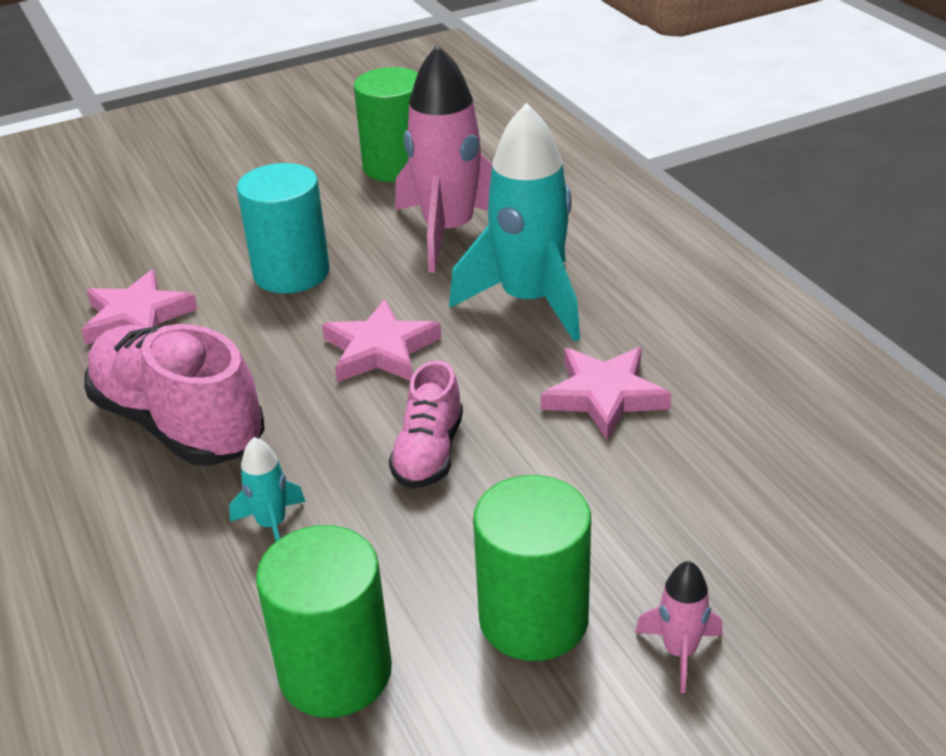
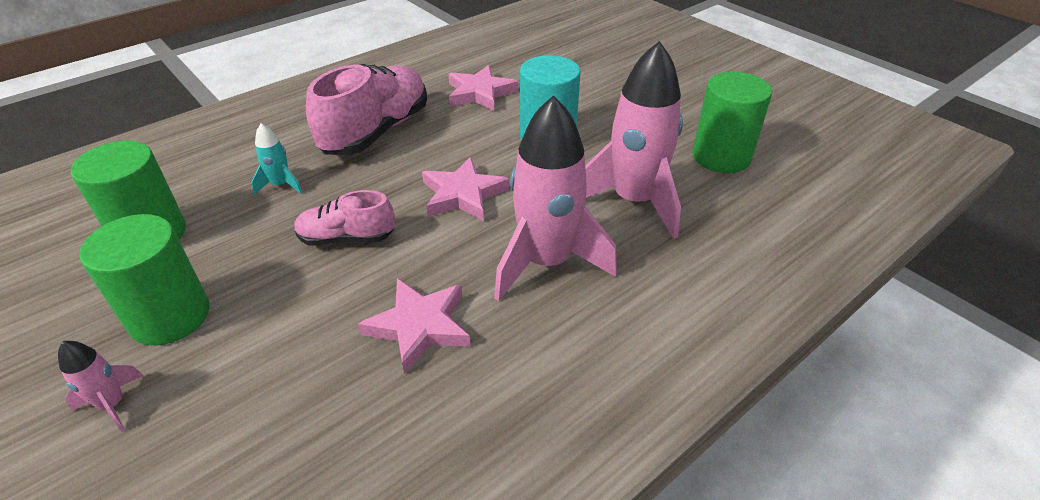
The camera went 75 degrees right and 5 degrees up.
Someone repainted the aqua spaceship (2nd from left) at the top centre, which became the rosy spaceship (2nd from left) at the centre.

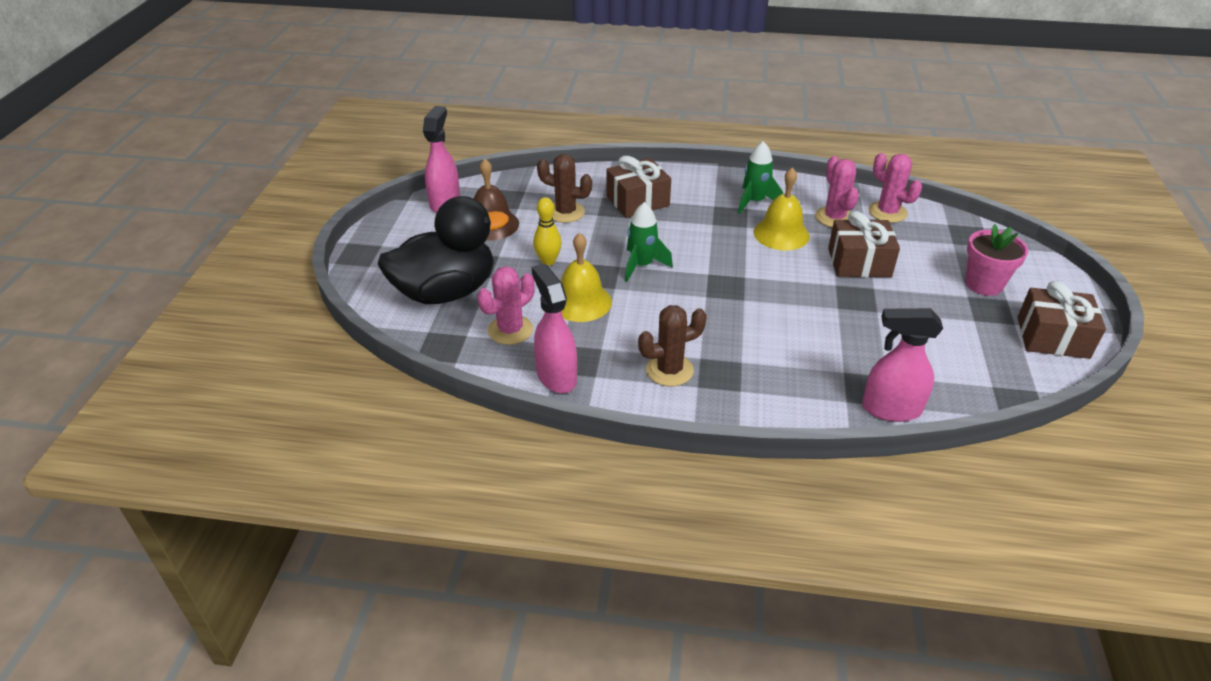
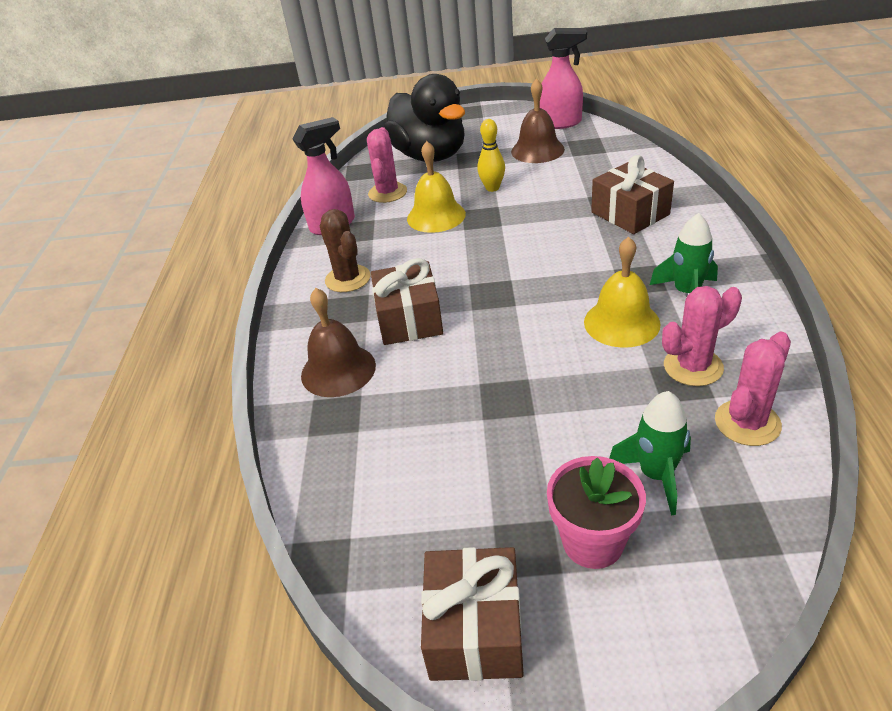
The camera went 85 degrees right and 0 degrees up.
Someone put down the dark brown school bell (1st from left) at the centre.
Someone rotated the rosy saguaro cactus (1st from left) at the centre by 60 degrees clockwise.
Someone carried the dark brown gift (2nd from left in the first image) from the middle right to the centre.
Someone carried the green spaceship (1st from left) from the centre to the middle right.
Someone took away the dark brown saguaro cactus (1st from left) at the top centre.
Someone took away the rosy spray bottle (3rd from left) at the middle right.

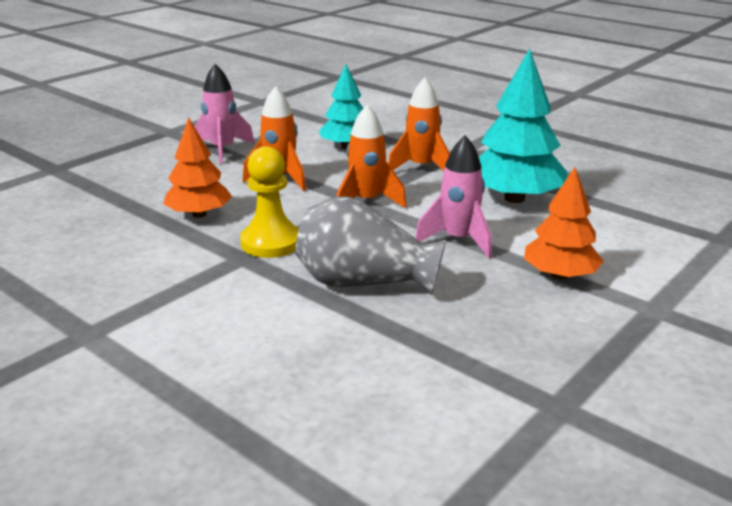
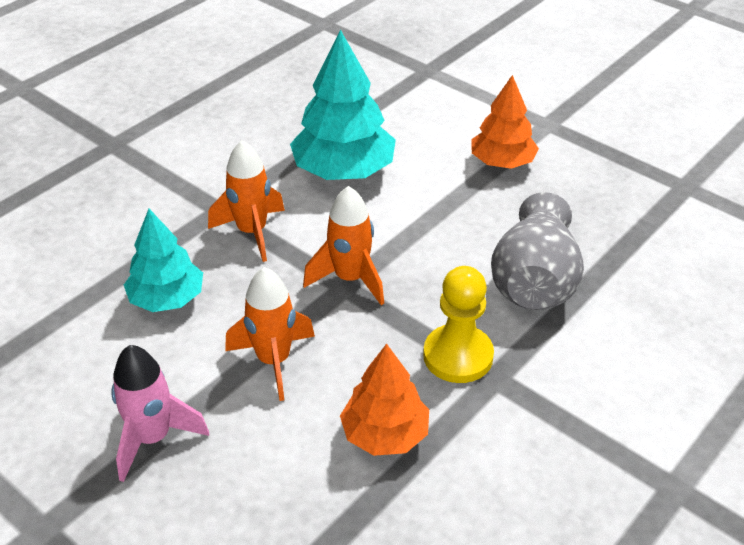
The camera went 90 degrees left and 15 degrees up.
Someone took away the rosy spaceship (2nd from left) at the centre.

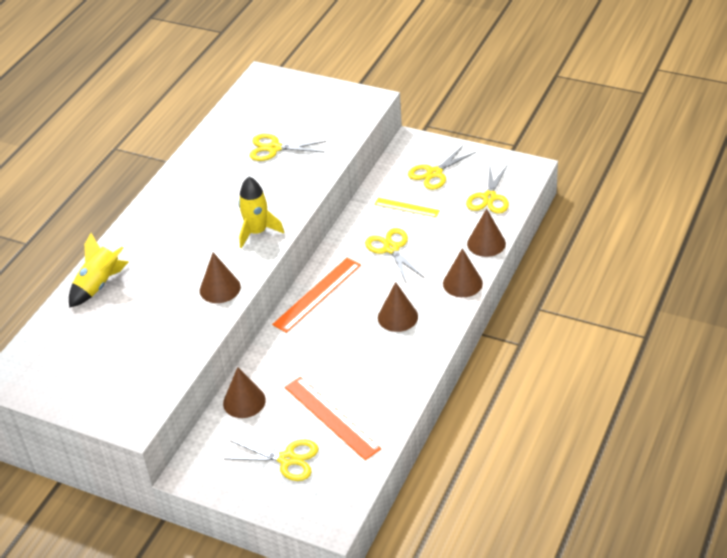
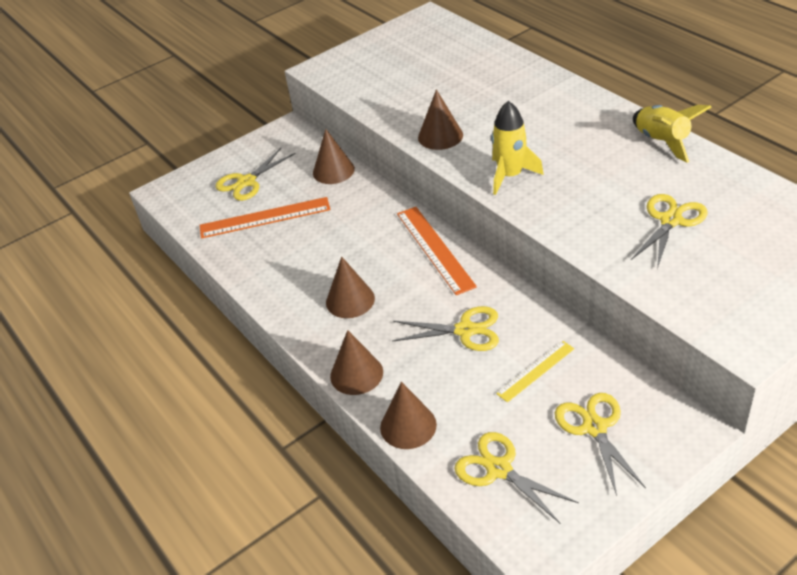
The camera went 120 degrees right and 0 degrees up.
Someone carried the golden spaceship (1st from left in the first image) from the middle left to the top right.

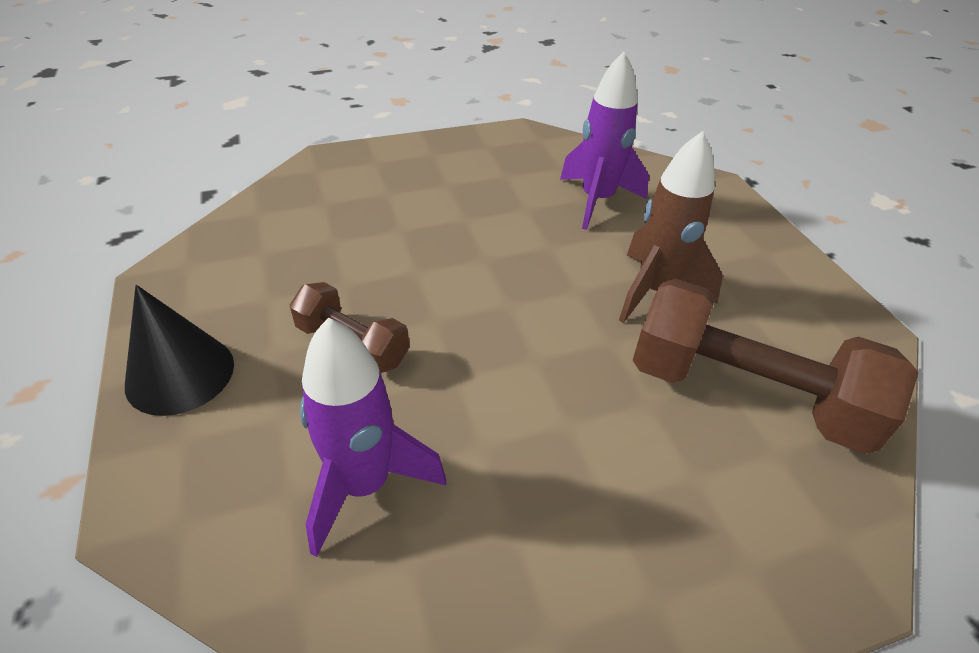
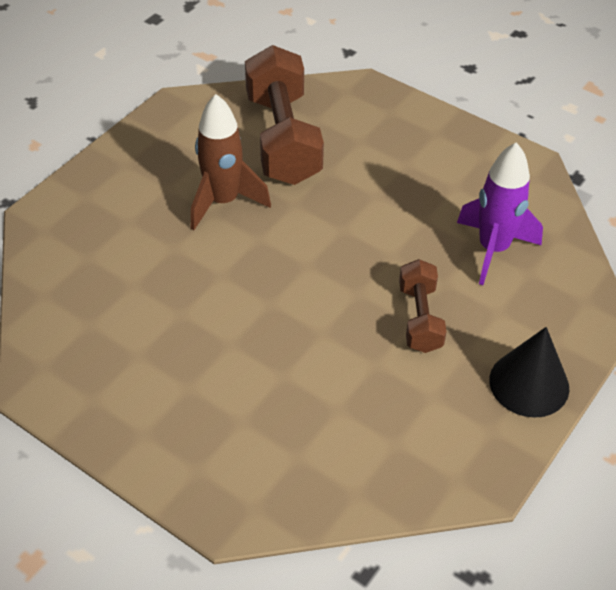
The camera went 125 degrees left and 5 degrees up.
Someone took away the purple spaceship (2nd from left) at the top centre.

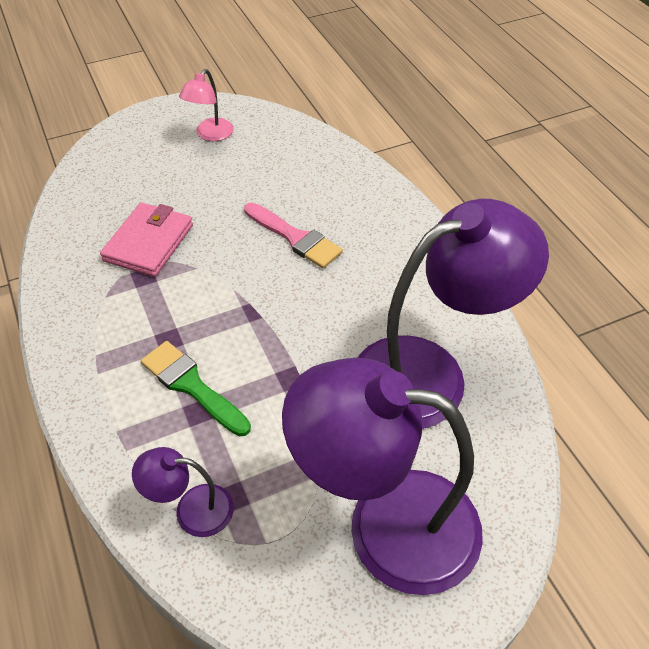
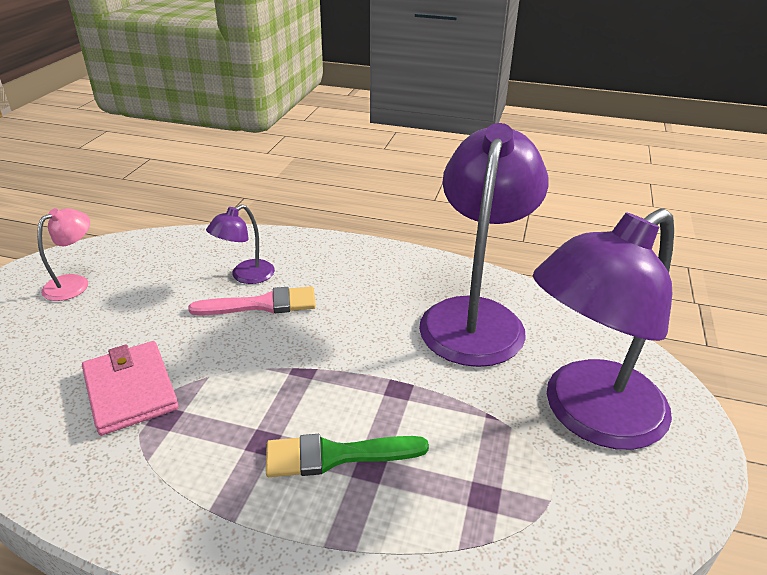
The camera went 50 degrees left and 15 degrees down.
Someone rotated the rosy desk lamp at the top left by 120 degrees counterclockwise.
Someone carried the purple desk lamp (1st from left) from the bottom left to the middle left.

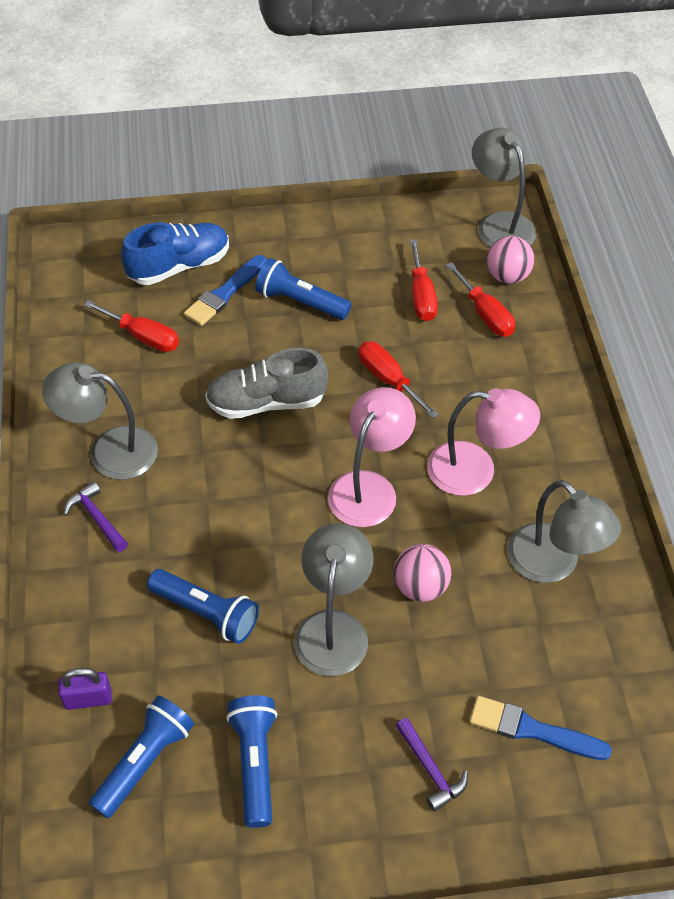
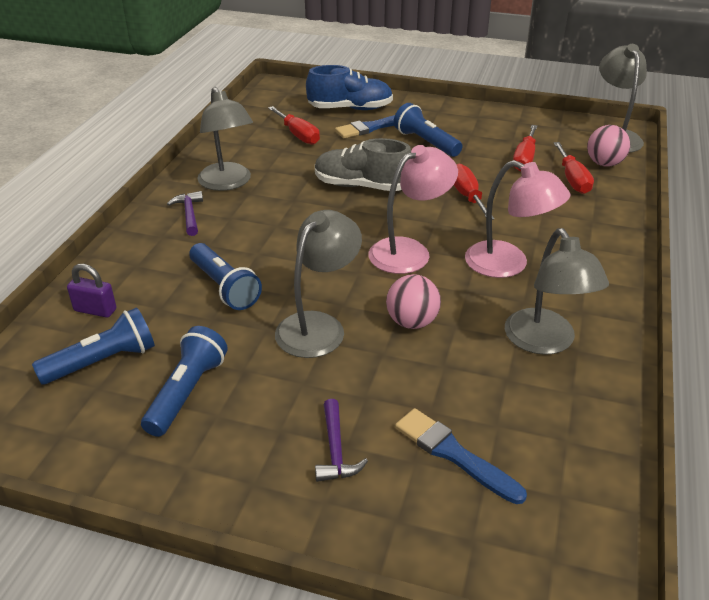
The camera went 25 degrees right and 15 degrees down.
Someone rotated the gray desk lamp (1st from left) at the middle left by 150 degrees counterclockwise.

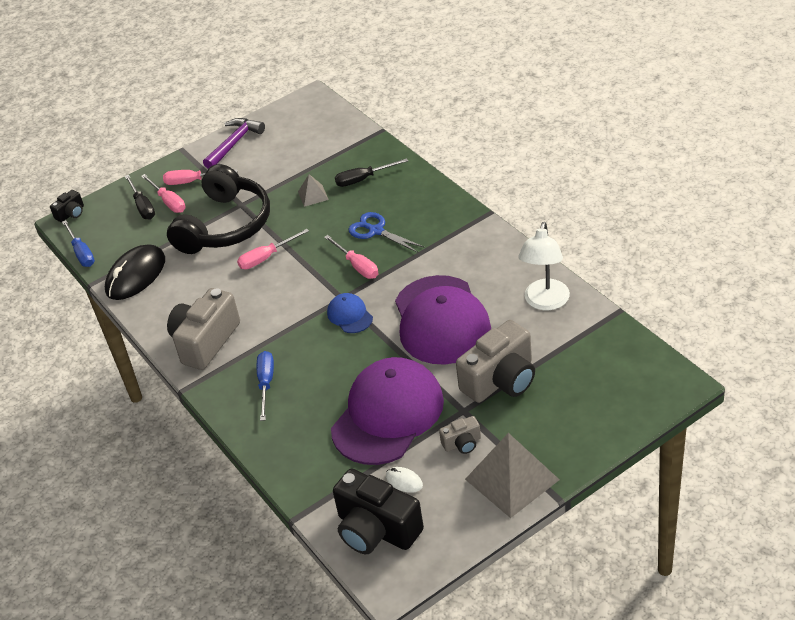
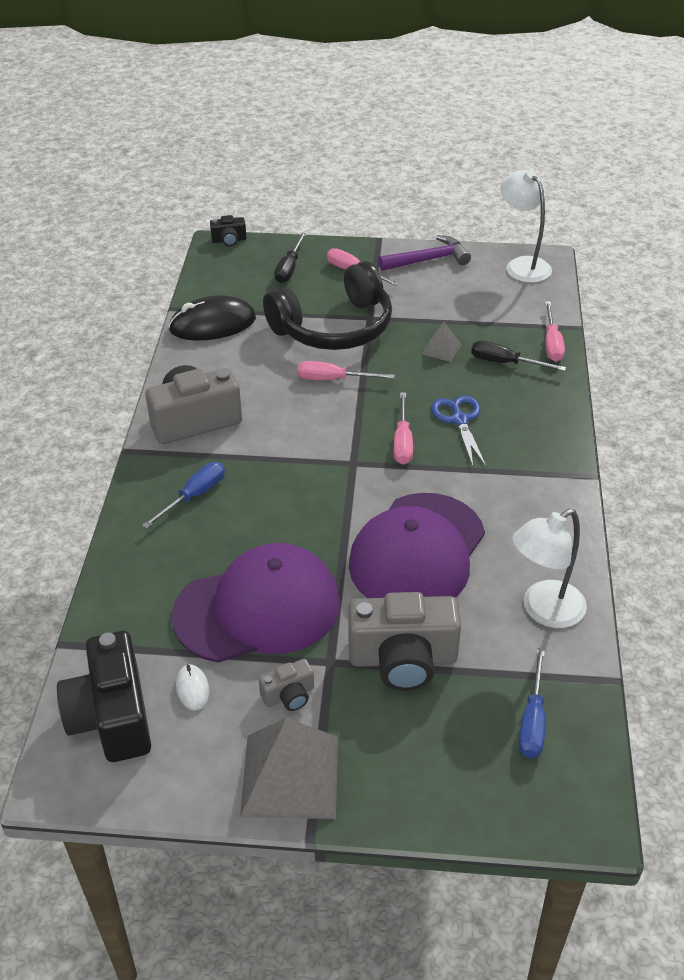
The camera went 35 degrees right and 0 degrees up.
Someone rotated the gray photo camera (2nd from left) at the bottom centre by 45 degrees counterclockwise.
Someone put down the snow-white desk lamp (1st from left) at the top right.
Someone carried the royal blue flat screwdriver (1st from left in the first image) from the middle left to the bottom right.
Someone carried the rosy flat screwdriver (1st from left in the first image) from the top left to the middle right.
Someone took away the royal blue cap at the centre.

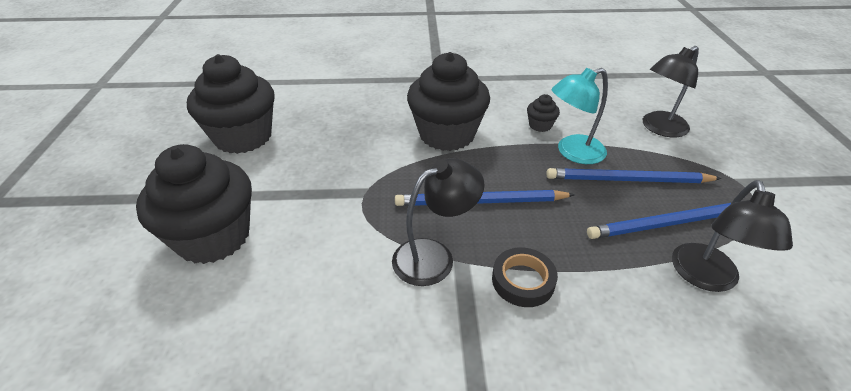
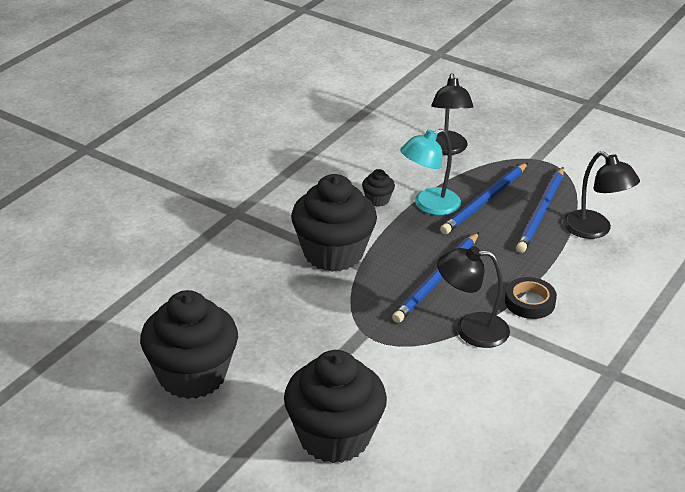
The camera went 55 degrees left and 5 degrees down.
Someone rotated the aqua desk lamp at the top right by 45 degrees clockwise.
Someone rotated the black desk lamp (1st from left in the first image) at the centre by 90 degrees counterclockwise.

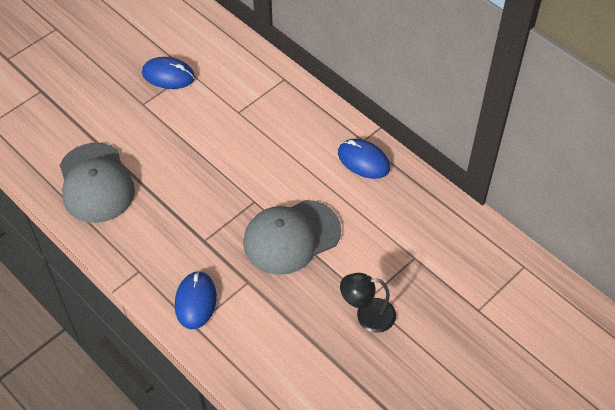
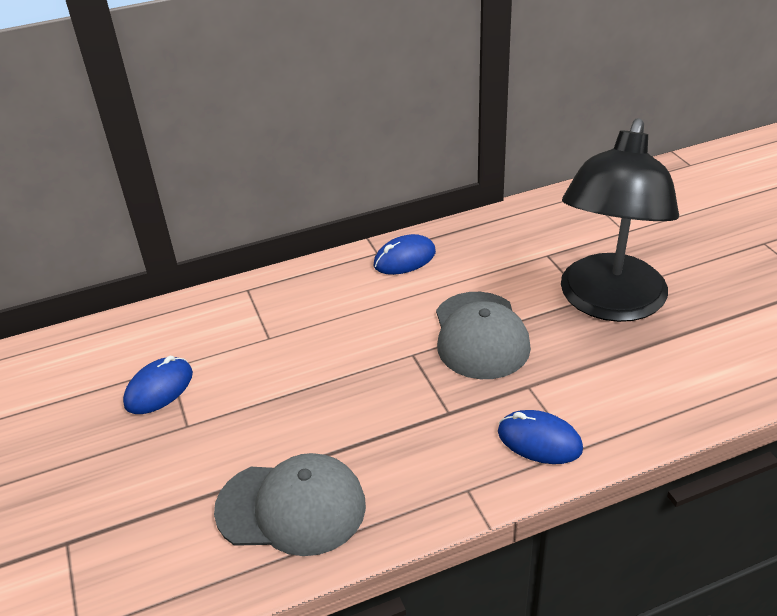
The camera went 65 degrees left and 15 degrees down.
Someone scaled the black desk lamp at the bottom centre by 2.39.

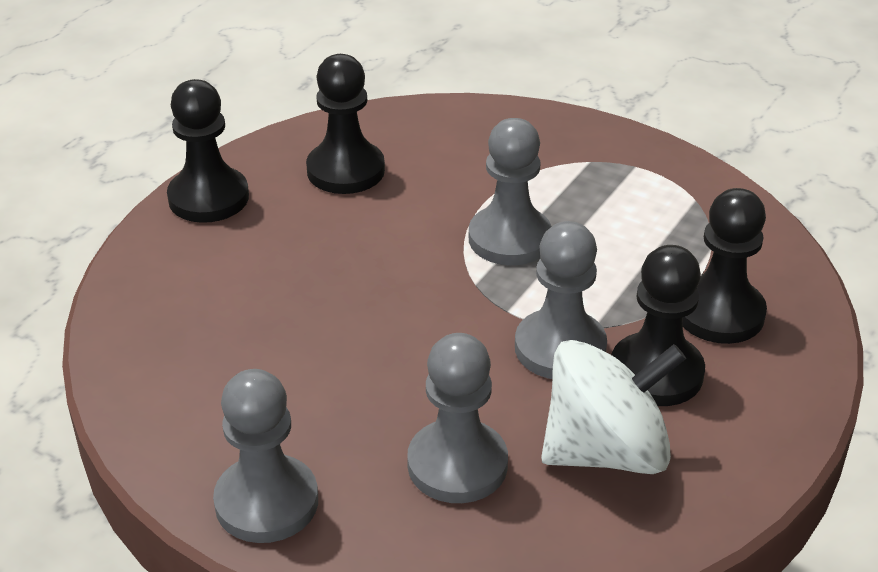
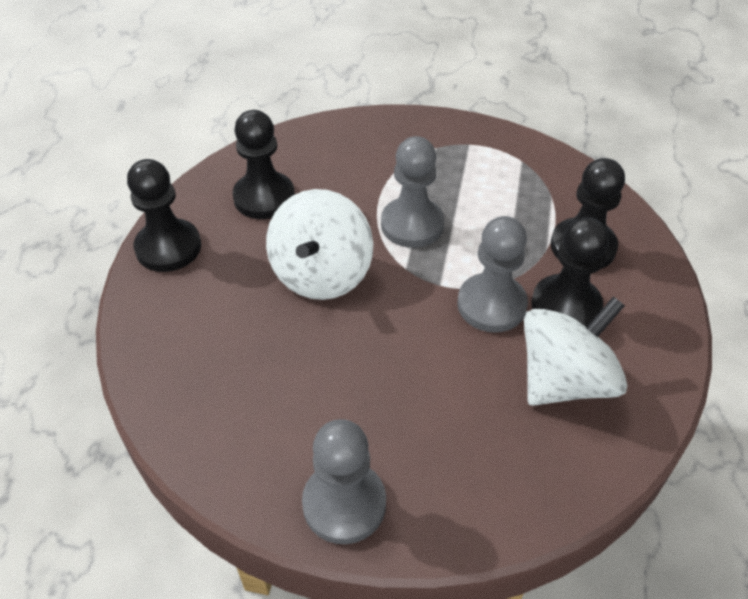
The camera went 20 degrees left and 10 degrees up.
Someone put down the snow-white whirligig (1st from left) at the centre.
Someone took away the gray game pawn (2nd from left) at the bottom centre.

